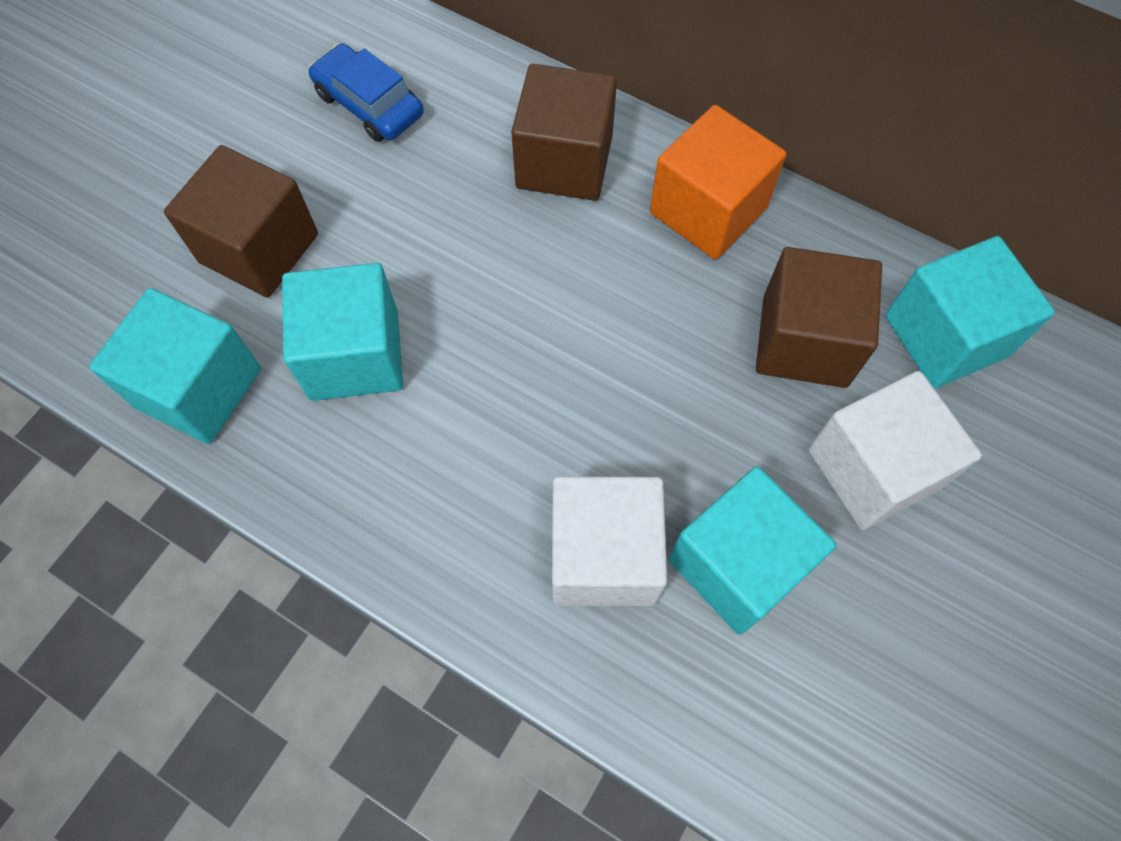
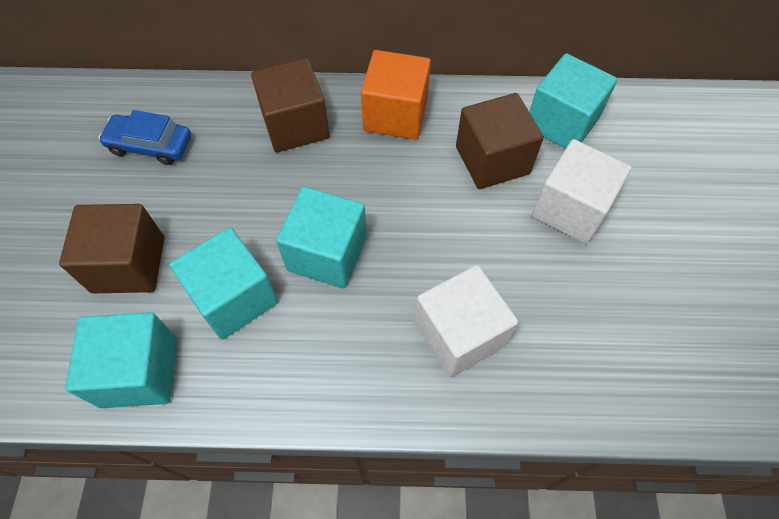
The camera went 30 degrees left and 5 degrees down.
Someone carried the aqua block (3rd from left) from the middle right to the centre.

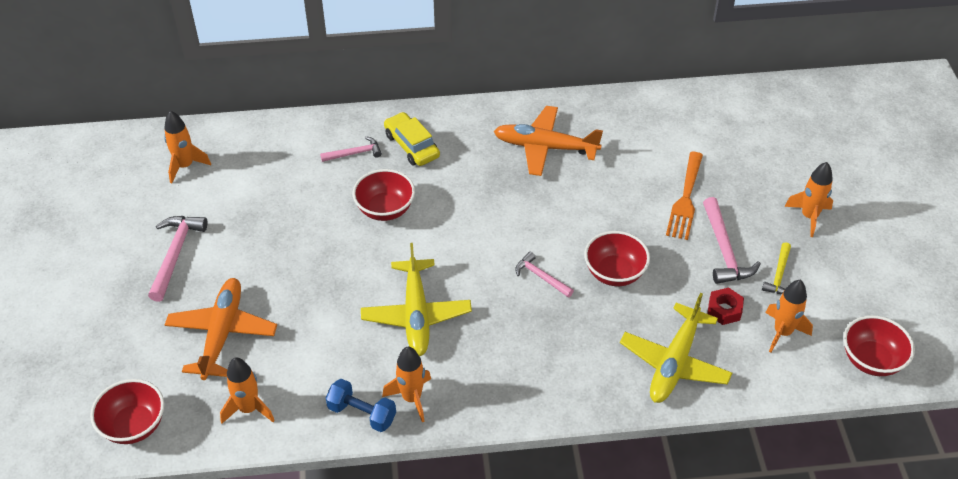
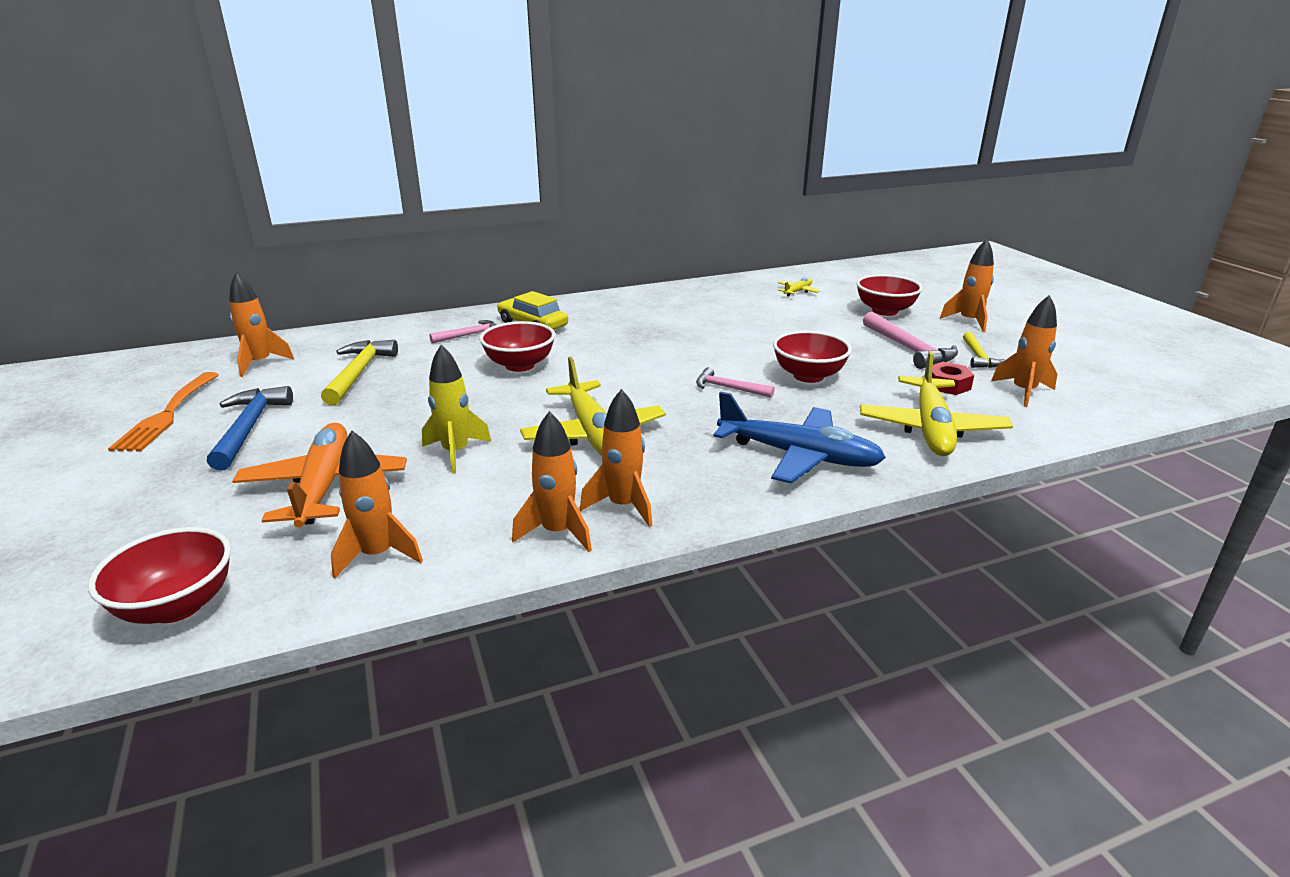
The camera went 15 degrees left and 20 degrees down.
Someone carried the orange-coloured fork from the middle right to the middle left.
Someone repainted the rosy carpenter's hammer (1st from left) at the middle left, which became the royal blue carpenter's hammer at the middle left.
Someone put down the golden carpenter's hammer (1st from left) at the middle left.
Someone put down the golden spaceship at the centre.
Someone swapped the royal blue free weight at the bottom centre for the orange-coloured spaceship (3rd from left) at the centre.
Someone put down the royal blue plane at the centre.
Someone put down the golden plane (2nd from left) at the top centre.
Someone carried the crimson deep dish (4th from left) from the bottom right to the middle right.
Someone took away the orange-coloured plane (2nd from left) at the top centre.

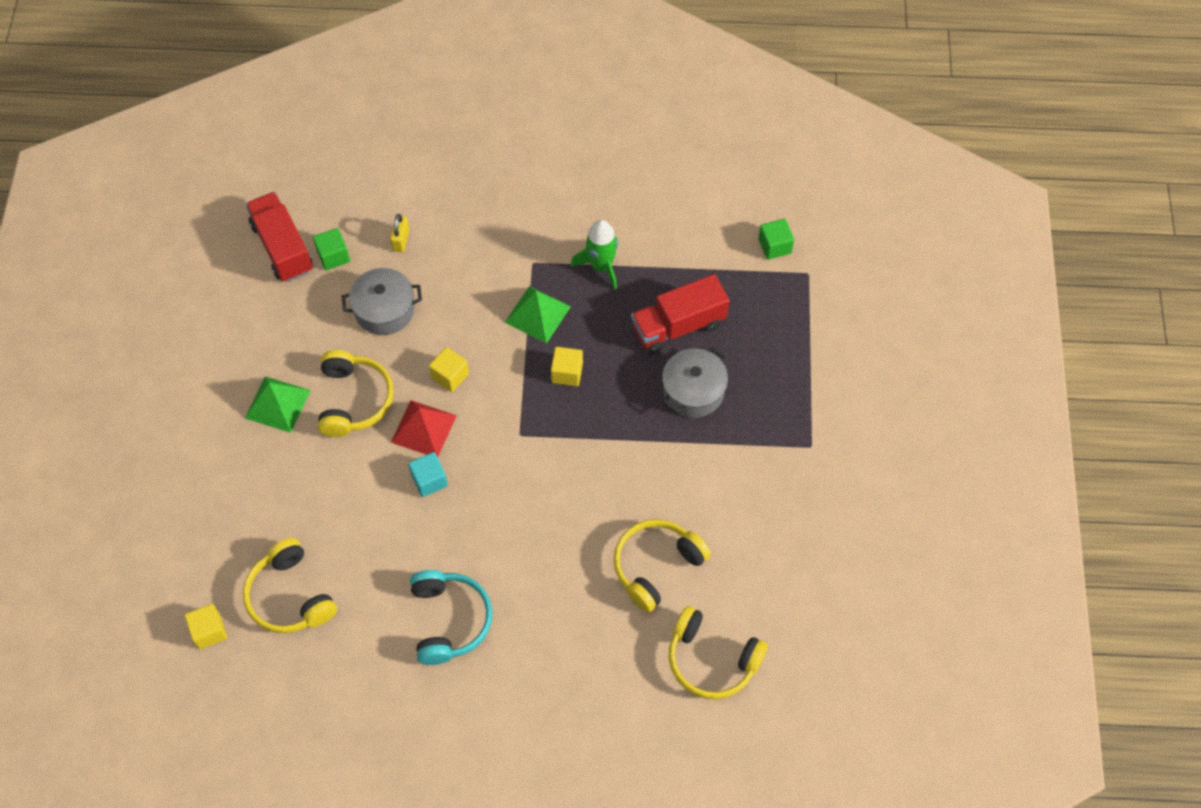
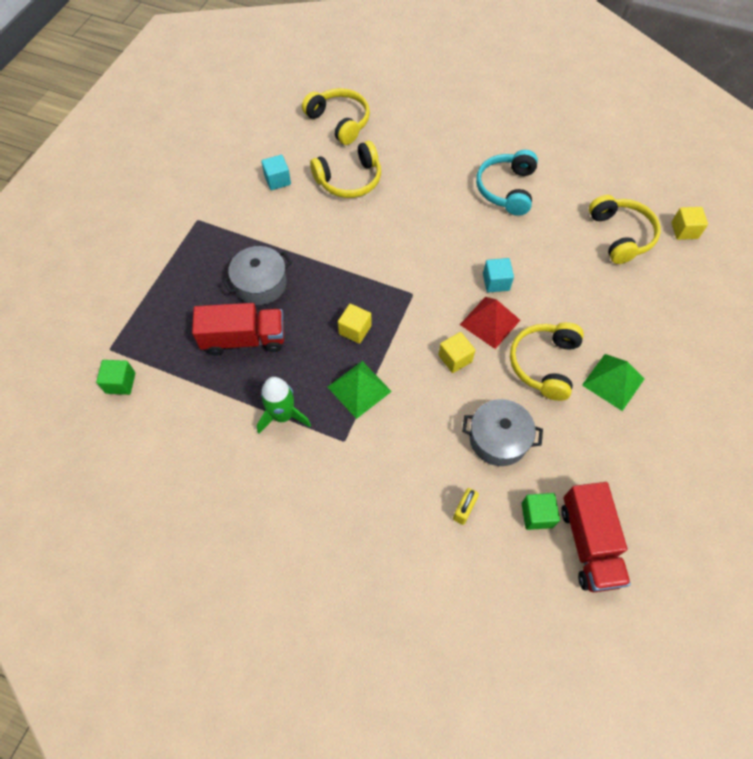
The camera went 160 degrees left and 0 degrees up.
Someone put down the aqua block (1st from left) at the top centre.

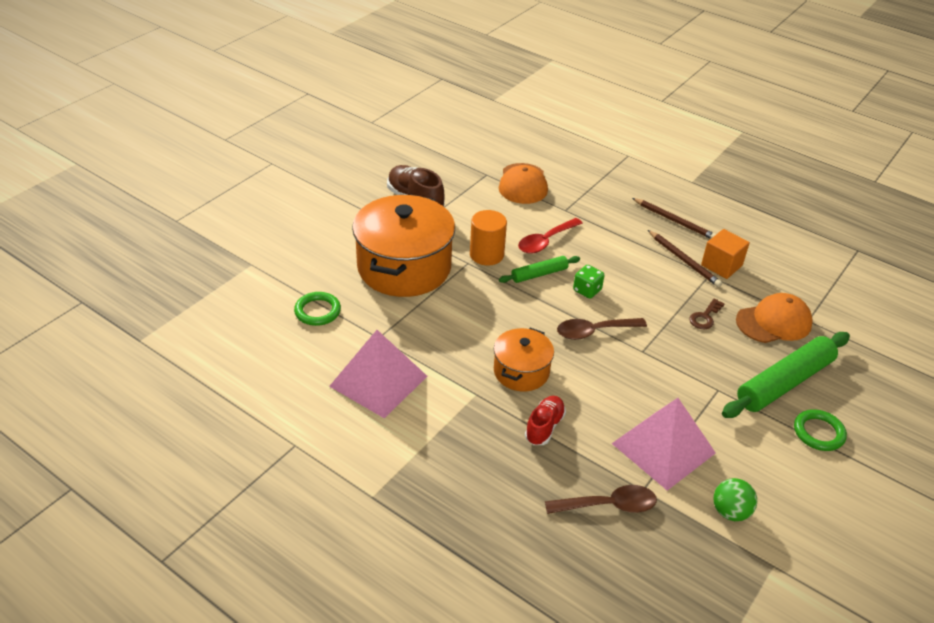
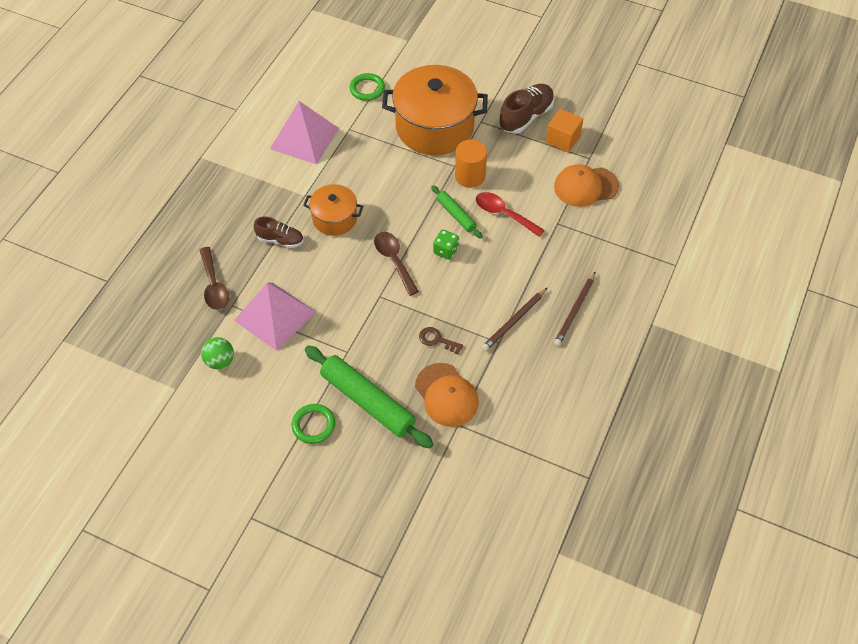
The camera went 80 degrees right and 15 degrees up.
Someone repainted the crimson shoe at the bottom centre, which became the dark brown shoe (1st from left) at the middle left.
Someone carried the orange-coloured block from the middle right to the top centre.

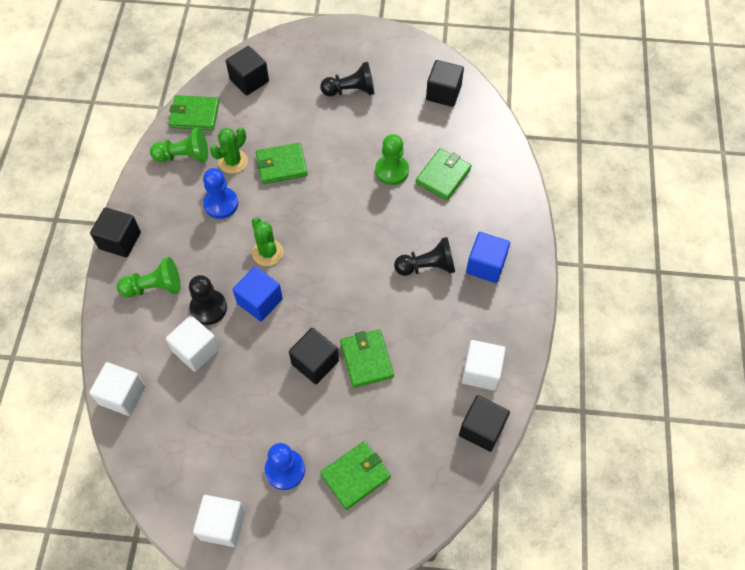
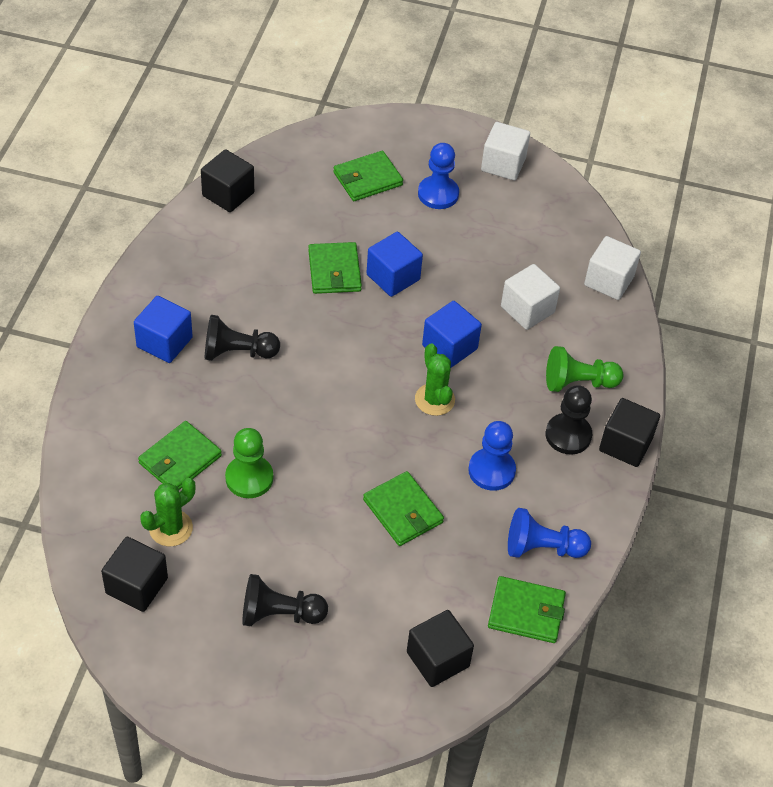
The camera went 175 degrees left and 10 degrees down.
Someone carried the green saguaro cactus (1st from left) from the top left to the middle left.
Someone rotated the green billfold (2nd from left in the first image) at the top centre by 60 degrees clockwise.
Someone repainted the black block (3rd from left) at the centre, which became the royal blue block (2nd from left) at the centre.
Someone repainted the green game pawn (2nd from left) at the top left, which became the royal blue game pawn (3rd from left) at the bottom right.
Someone carried the black game pawn (1st from left in the first image) from the middle left to the middle right.
Someone took away the snow-white block (4th from left) at the centre.

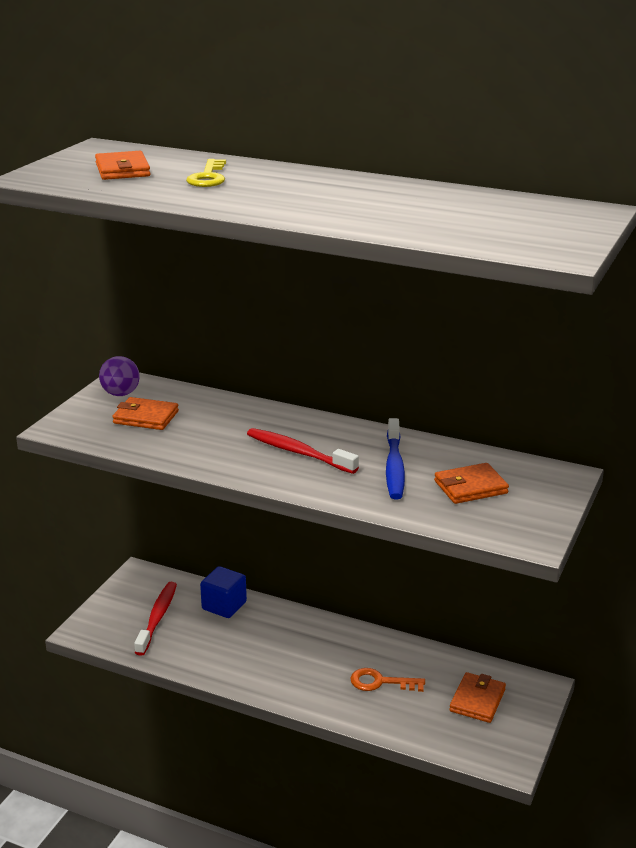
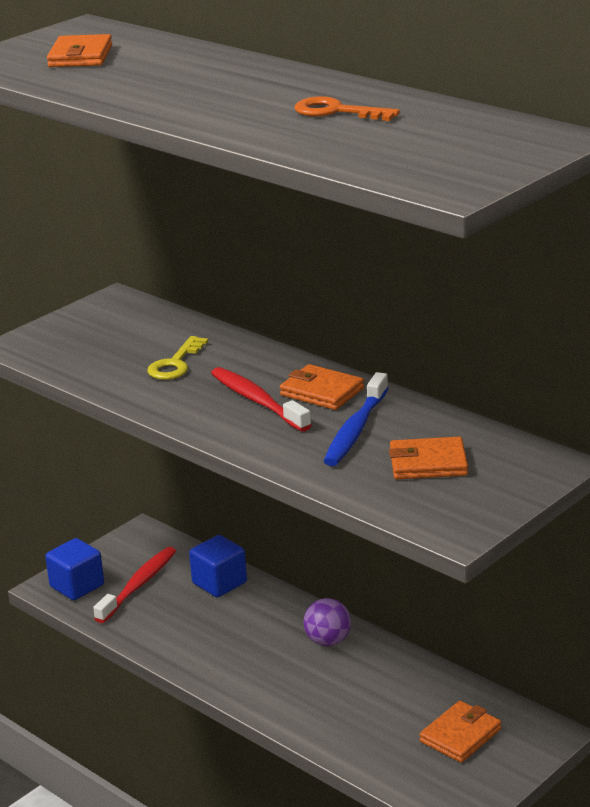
The camera went 20 degrees right and 0 degrees up.
Someone put down the royal blue block (1st from left) at the bottom left.
Someone carried the golden key from the top left to the middle left.
Someone carried the orange-coloured billfold (2nd from left) from the middle left to the centre.
Someone carried the orange-coloured key from the bottom centre to the top centre.
Someone carried the purple play ball from the middle left to the bottom centre.

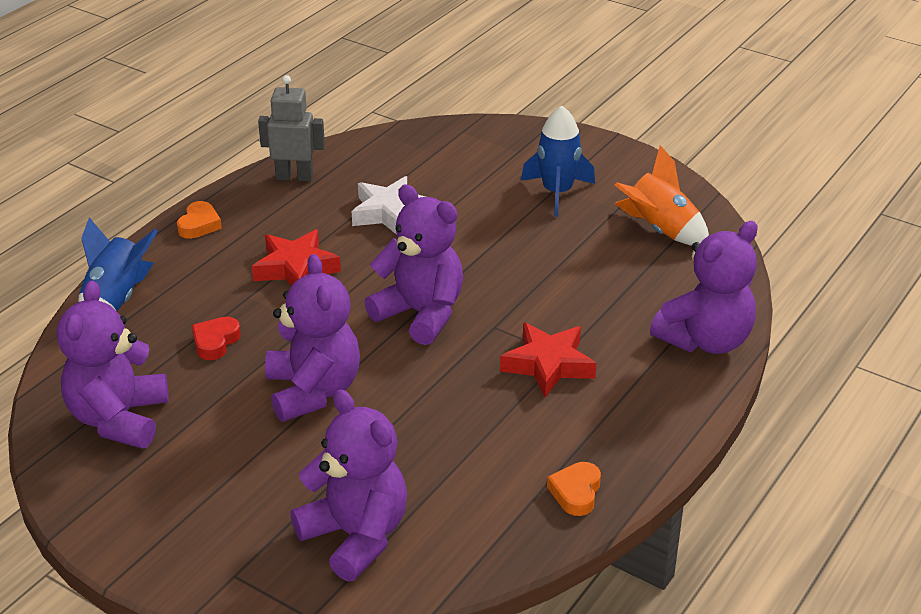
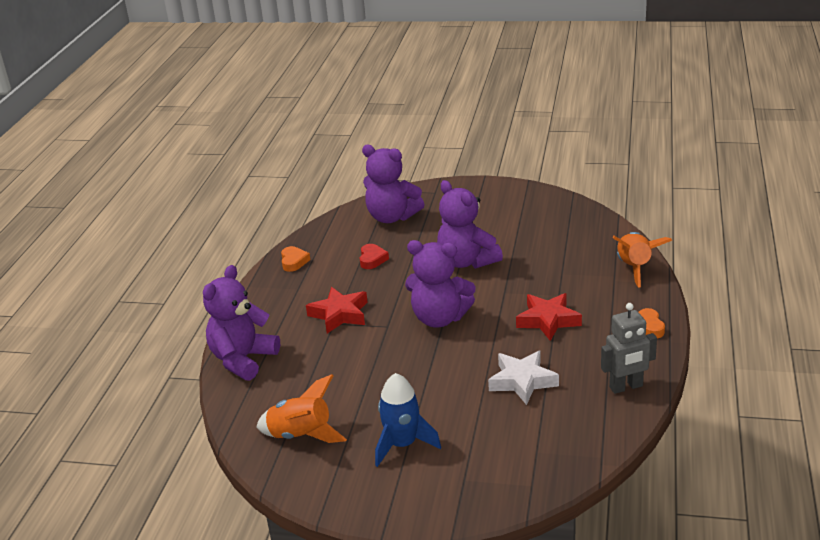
The camera went 160 degrees right and 5 degrees down.
Someone carried the crimson heart shape from the middle left to the centre.
Someone repainted the royal blue spaceship (1st from left) at the middle left, which became the orange-coloured spaceship (2nd from left) at the middle right.
Someone took away the purple teddy bear (1st from left) at the middle left.

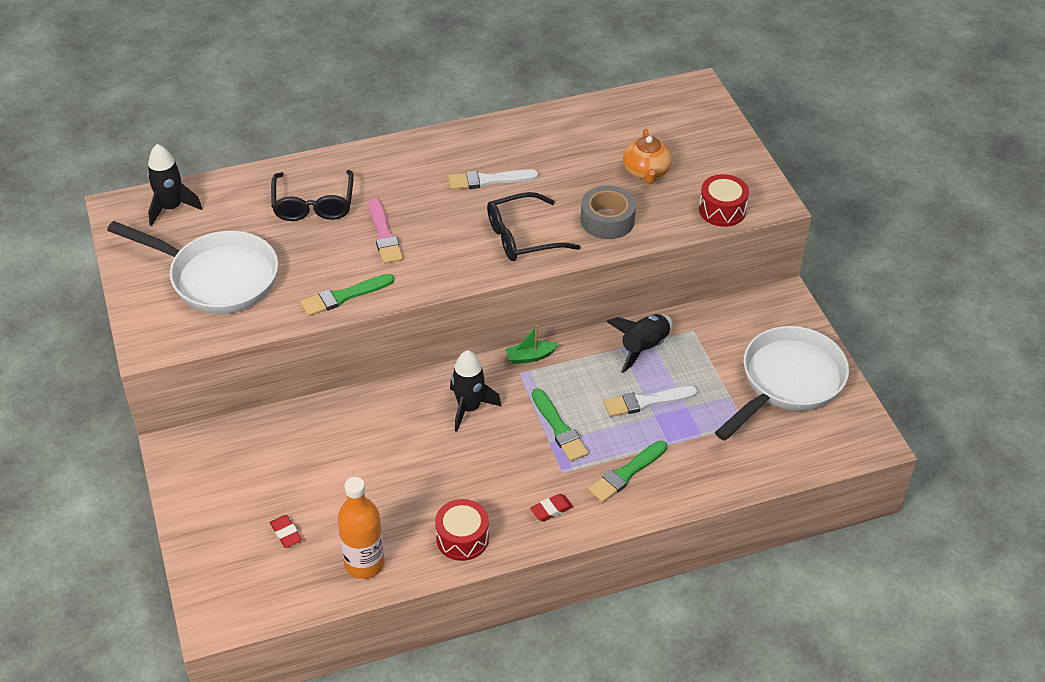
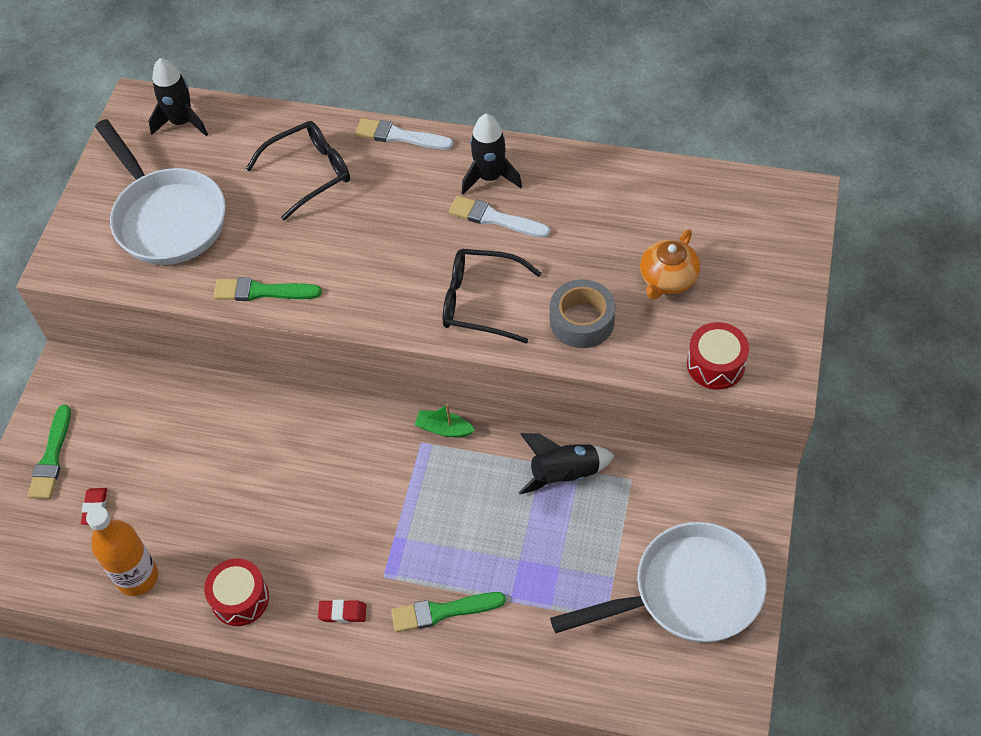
The camera went 35 degrees right and 10 degrees up.
Someone carried the green paint brush (2nd from left in the first image) from the centre to the middle left.
Someone rotated the black spectacles (1st from left) at the top left by 150 degrees counterclockwise.
Someone carried the snow-white paint brush (2nd from left in the first image) from the centre to the top centre.
Someone carried the black spaceship (2nd from left) from the centre to the top centre.
Someone took away the rosy paint brush at the centre.

